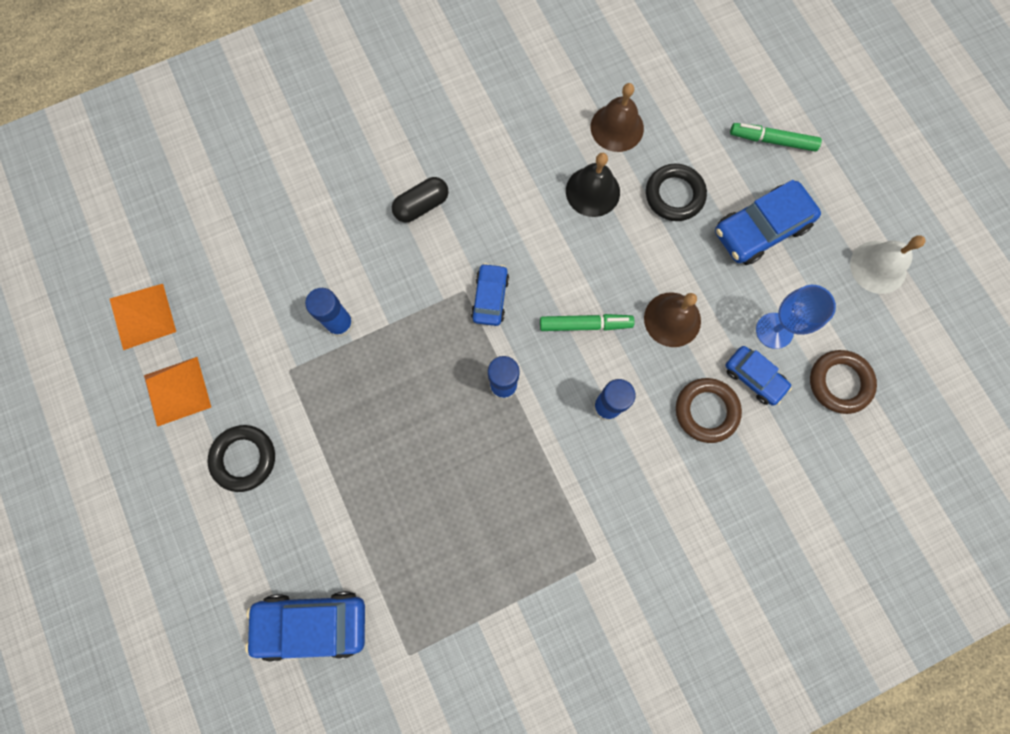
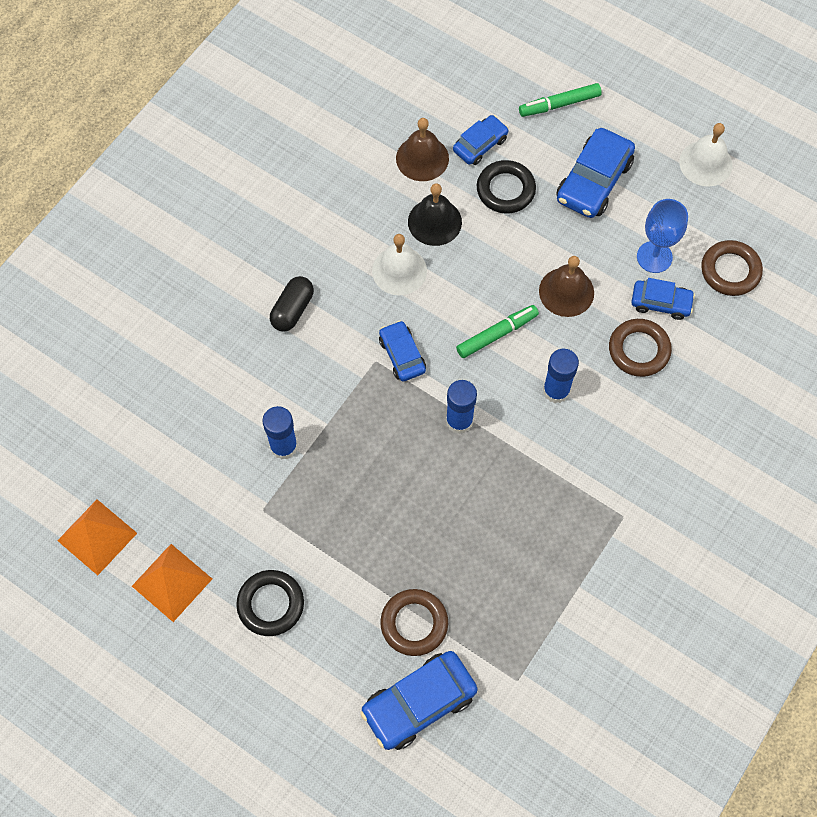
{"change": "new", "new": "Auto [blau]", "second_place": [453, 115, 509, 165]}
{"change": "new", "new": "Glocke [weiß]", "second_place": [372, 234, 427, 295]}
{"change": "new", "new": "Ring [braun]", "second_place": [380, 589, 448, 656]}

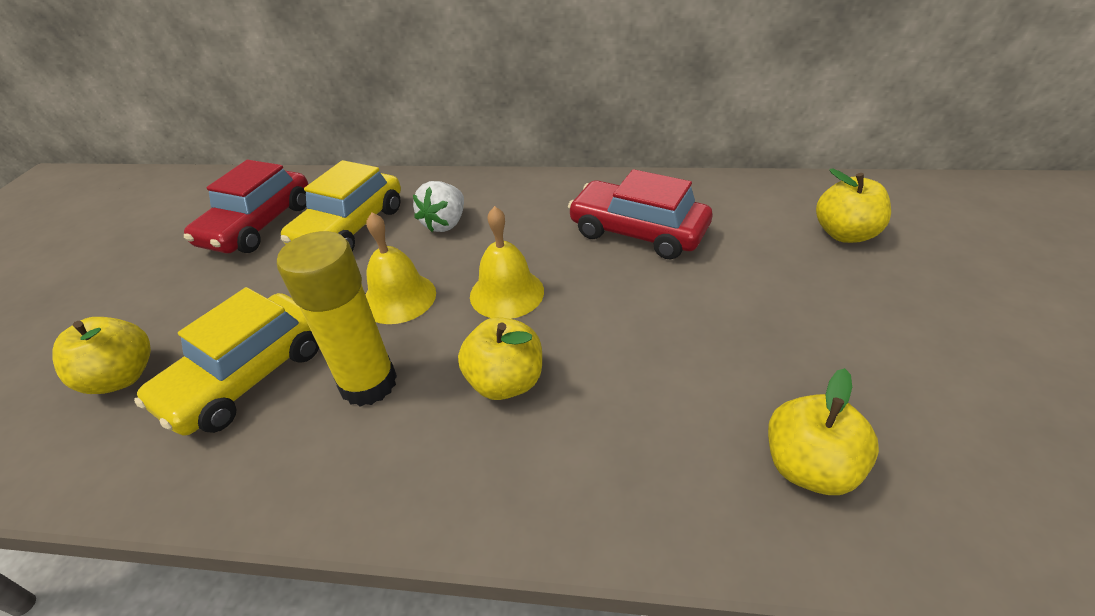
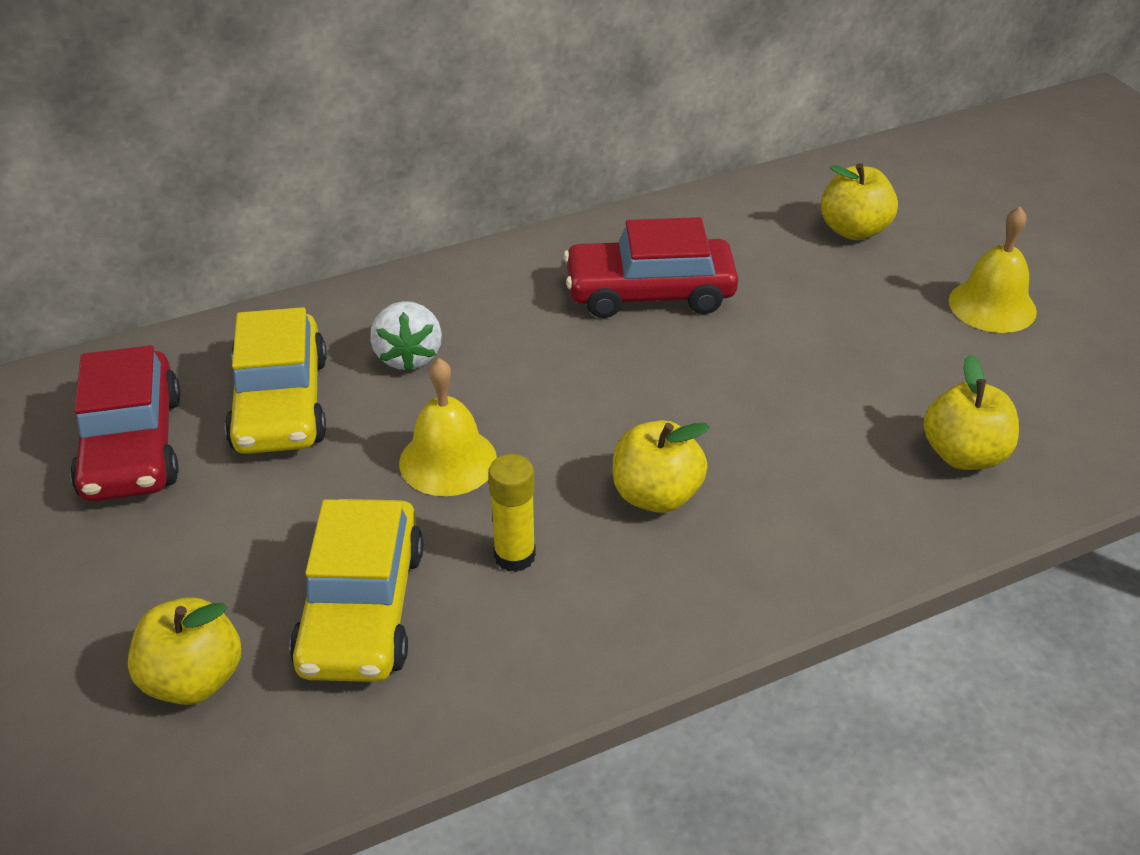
{"change": "shifted", "old": "Glocke [gelb]", "first_place": [470, 206, 544, 319], "second_place": [949, 206, 1037, 333]}
{"change": "scaled", "old": "Klebestift [gelb]", "first_place": [277, 231, 397, 407], "second_place": [488, 454, 536, 572], "factor": 0.61}

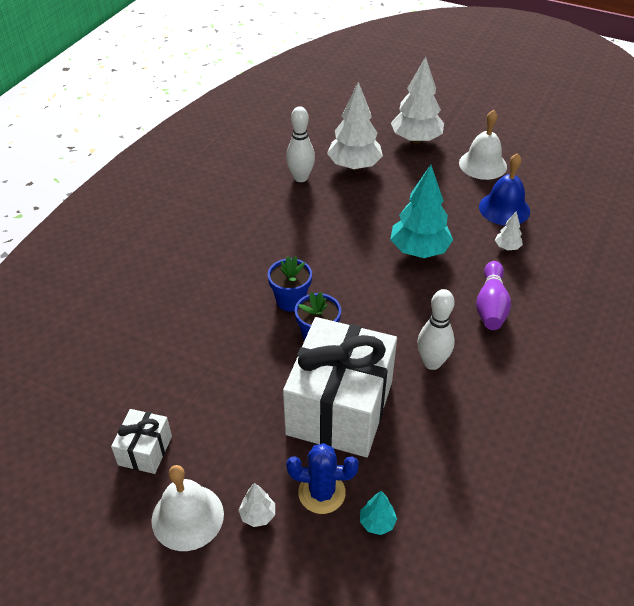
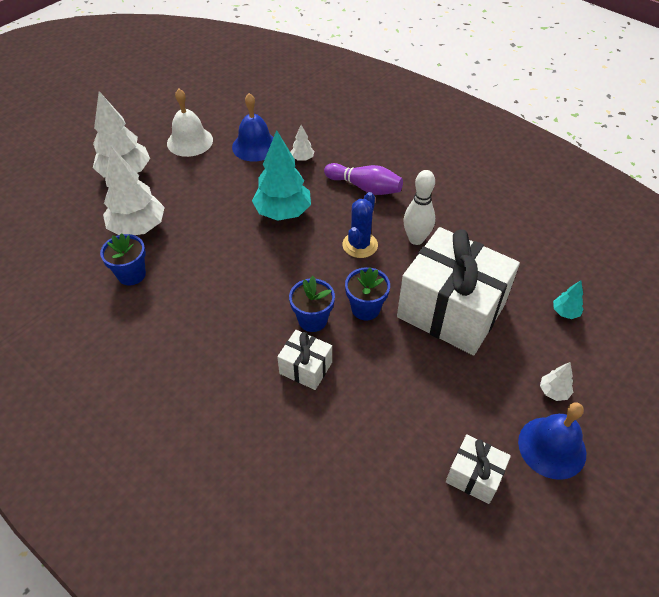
{"change": "swapped", "old": "Bowlingkegel [weiß]", "new": "Blumentopf [blau]", "first_place": [286, 106, 315, 182], "second_place": [100, 234, 146, 285]}
{"change": "shifted", "old": "Kaktus [blau]", "first_place": [286, 443, 359, 514], "second_place": [342, 192, 378, 258]}
{"change": "repainted", "old": "Glocke [weiß]", "new": "Glocke [blau]", "first_place": [151, 465, 224, 551], "second_place": [518, 402, 586, 480]}
{"change": "new", "new": "Geschenk [weiß]", "second_place": [277, 330, 332, 390]}

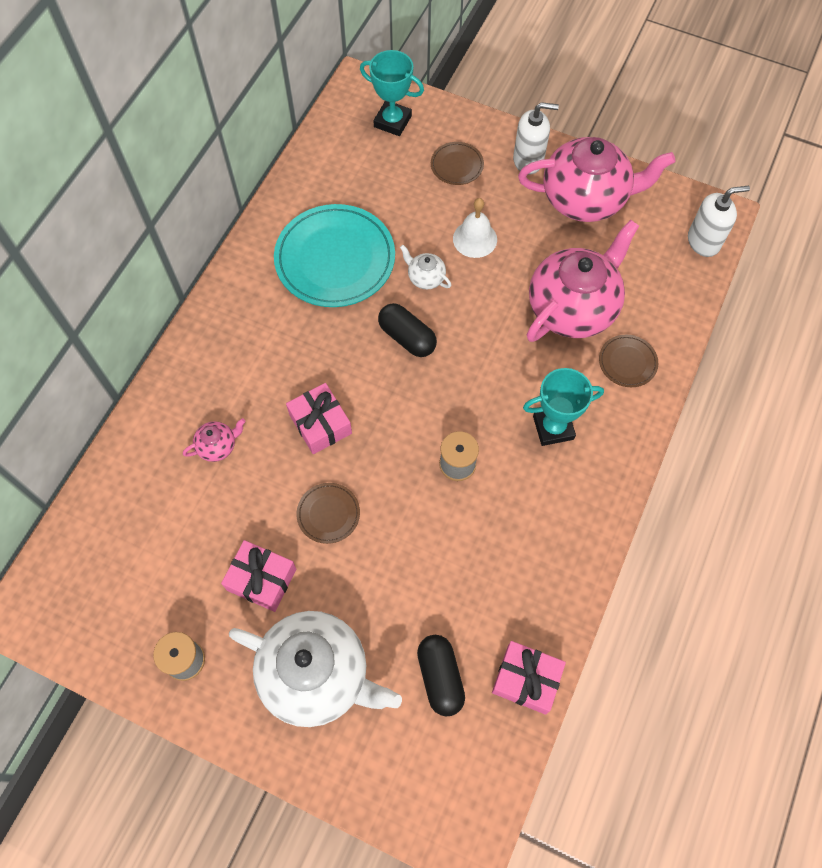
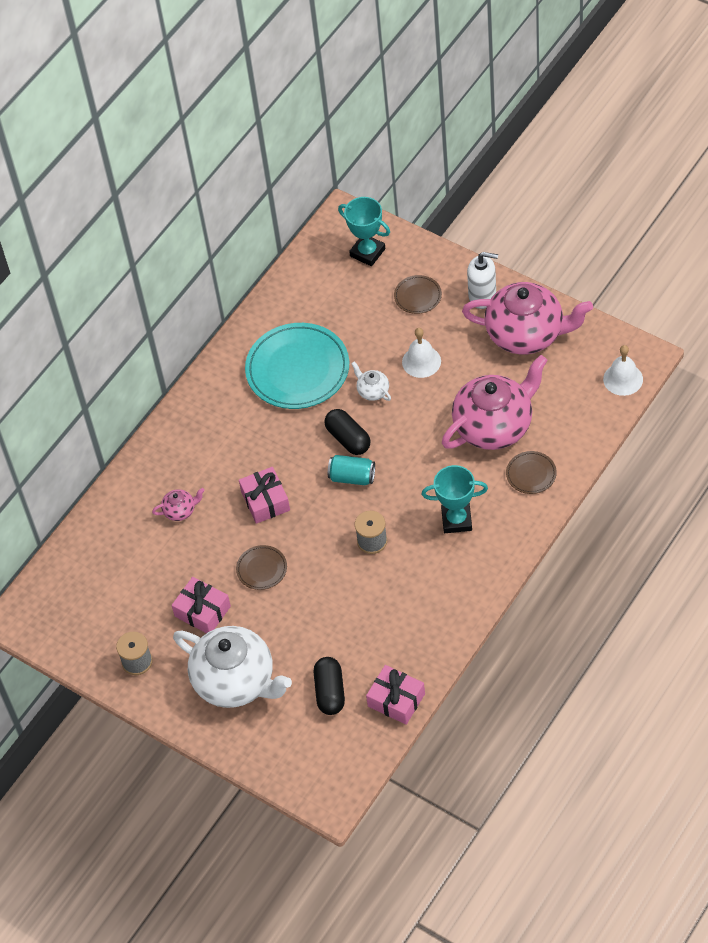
{"change": "swapped", "old": "Seifenspender [weiß]", "new": "Glocke [weiß]", "first_place": [688, 186, 750, 257], "second_place": [603, 345, 643, 396]}
{"change": "new", "new": "Dose [türkis]", "second_place": [328, 455, 375, 485]}

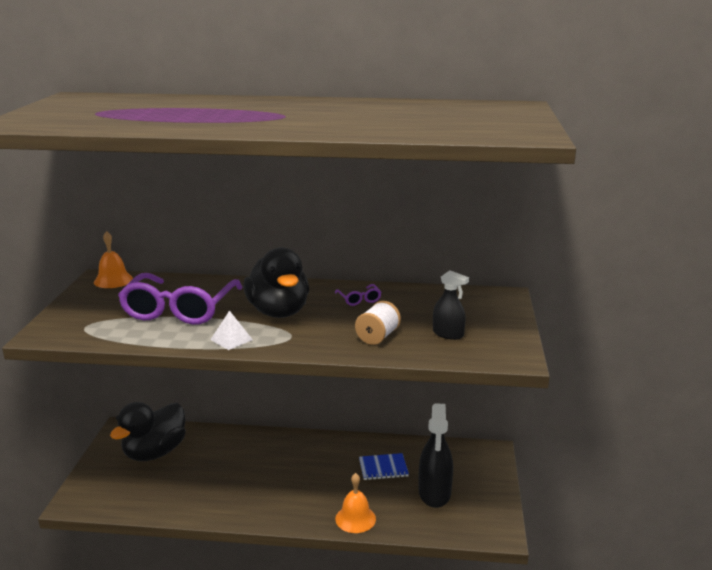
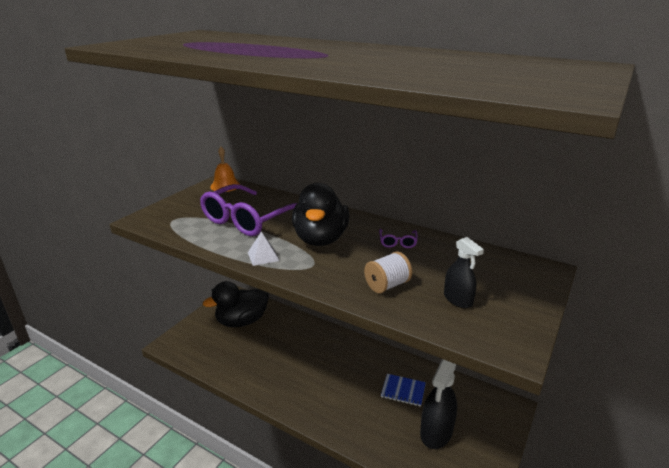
{"change": "gone", "old": "Glocke [orange]", "first_place": [335, 473, 376, 533]}

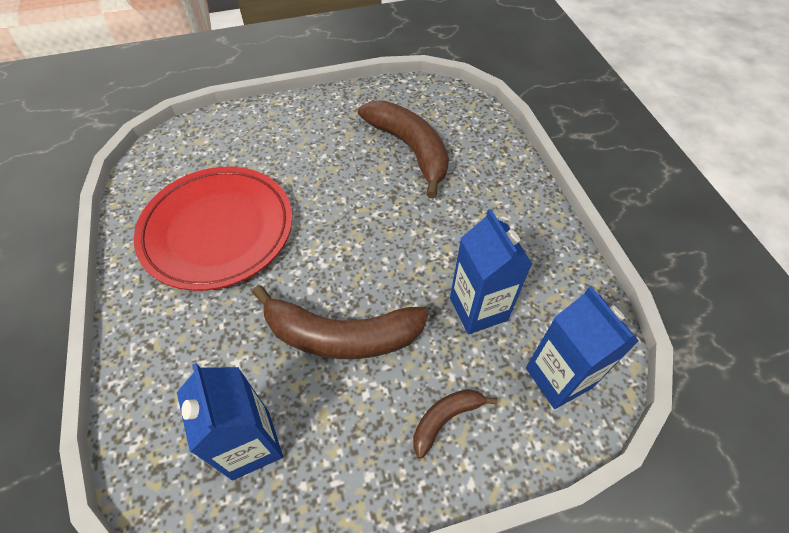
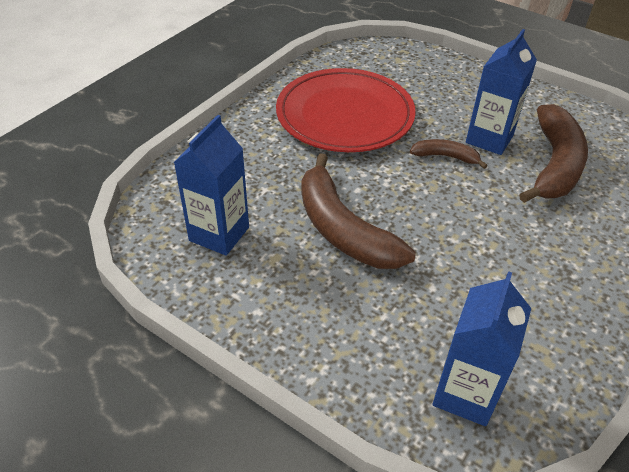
{"change": "shifted", "old": "Getränkekarton [blau]", "first_place": [450, 209, 532, 334], "second_place": [466, 29, 537, 155]}
{"change": "shifted", "old": "Banane [braun]", "first_place": [413, 389, 498, 458], "second_place": [410, 139, 487, 169]}

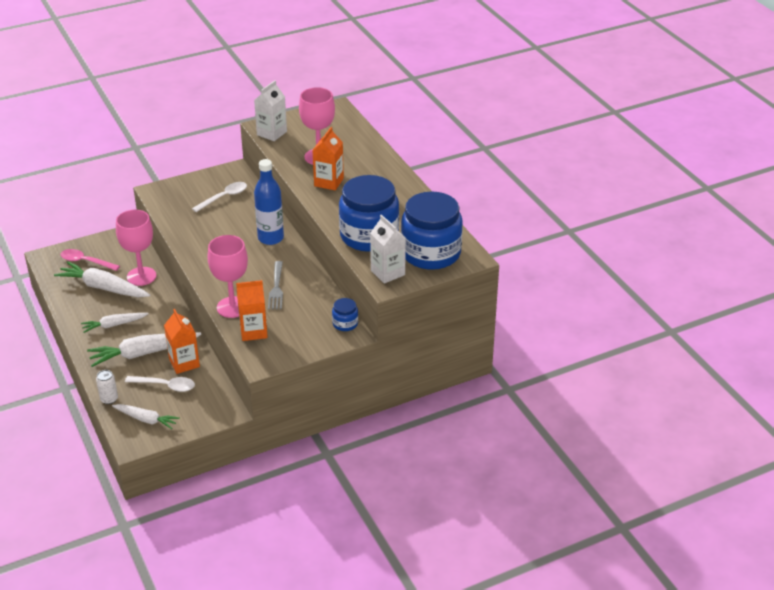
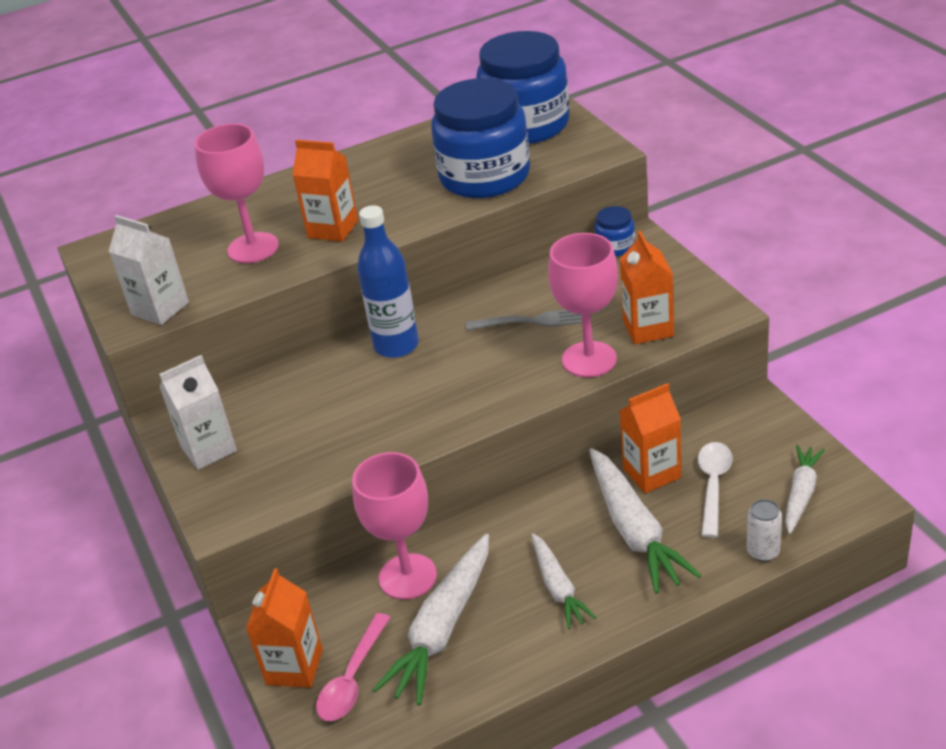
{"change": "gone", "old": "Löffel [weiß]", "first_place": [192, 182, 247, 212]}
{"change": "shifted", "old": "Getränkekarton [weiß]", "first_place": [370, 214, 406, 283], "second_place": [159, 355, 237, 470]}
{"change": "new", "new": "Getränkekarton [orange]", "second_place": [246, 568, 323, 688]}

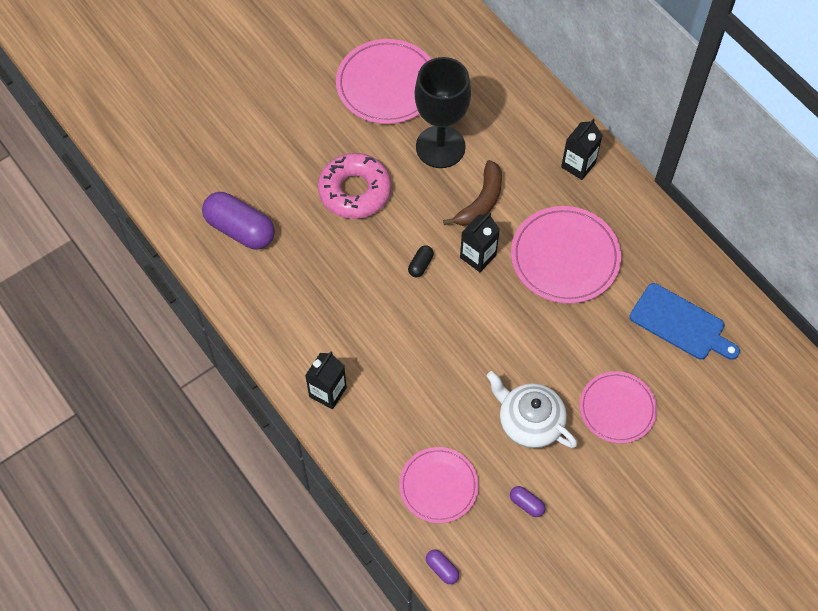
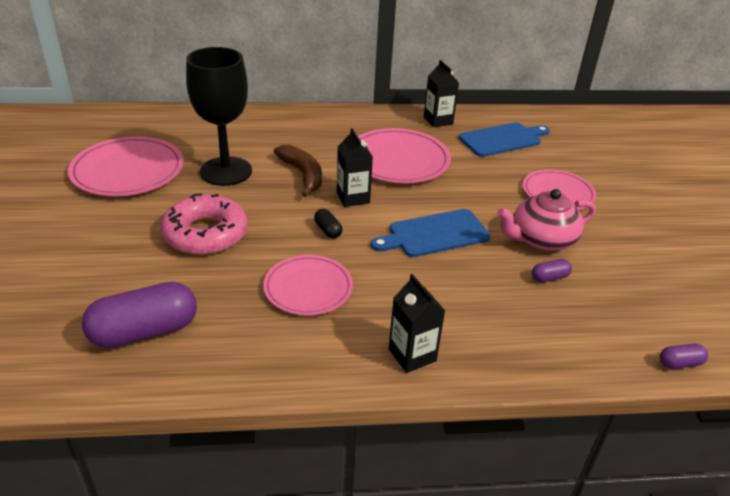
{"change": "shifted", "old": "Getränkekarton [schwarz]", "first_place": [561, 119, 603, 180], "second_place": [424, 60, 459, 127]}
{"change": "repainted", "old": "Teekanne [weiß]", "new": "Teekanne [rosa]", "first_place": [487, 371, 577, 448], "second_place": [497, 189, 596, 251]}
{"change": "shifted", "old": "Teller [rosa]", "first_place": [399, 447, 479, 523], "second_place": [263, 255, 353, 316]}
{"change": "shifted", "old": "Kapsel [lila]", "first_place": [510, 486, 545, 517], "second_place": [532, 259, 572, 283]}
{"change": "new", "new": "Schneidebrett [blau]", "second_place": [371, 209, 490, 257]}

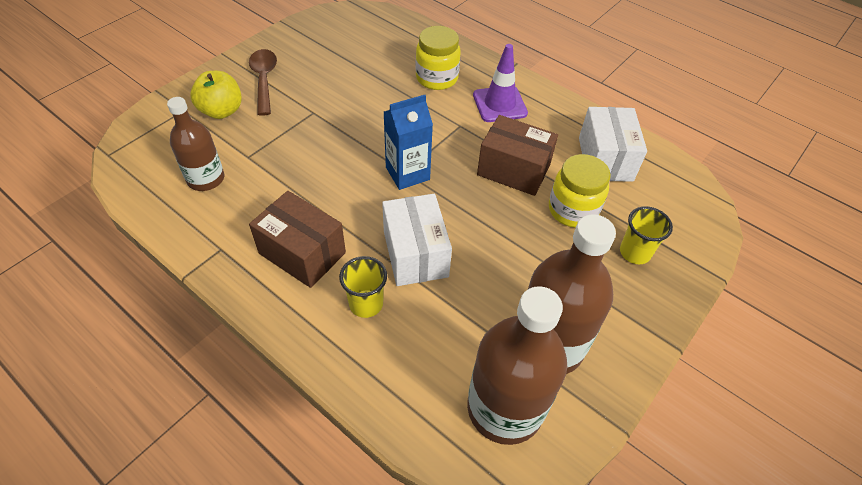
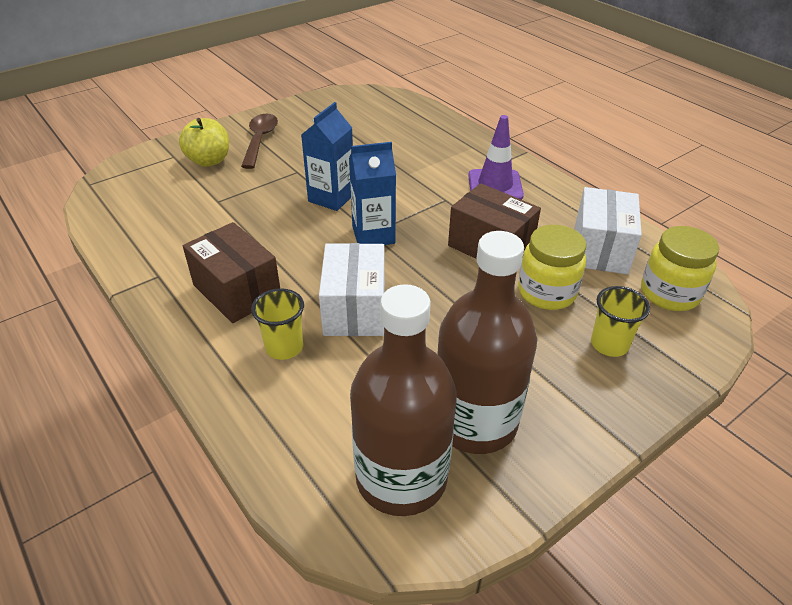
{"change": "shifted", "old": "Einmachglas [gelb]", "first_place": [415, 26, 461, 90], "second_place": [641, 226, 719, 311]}
{"change": "gone", "old": "Flasche [braun]", "first_place": [167, 97, 224, 191]}
{"change": "new", "new": "Getränkekarton [blau]", "second_place": [301, 102, 353, 211]}

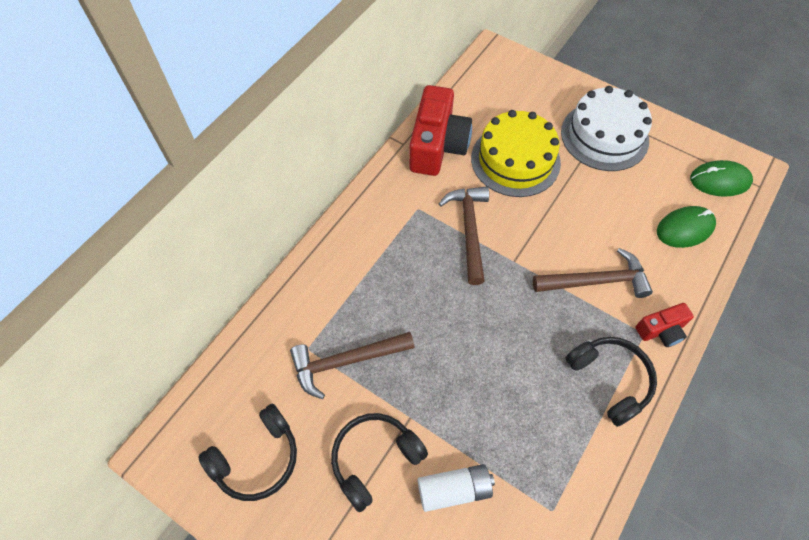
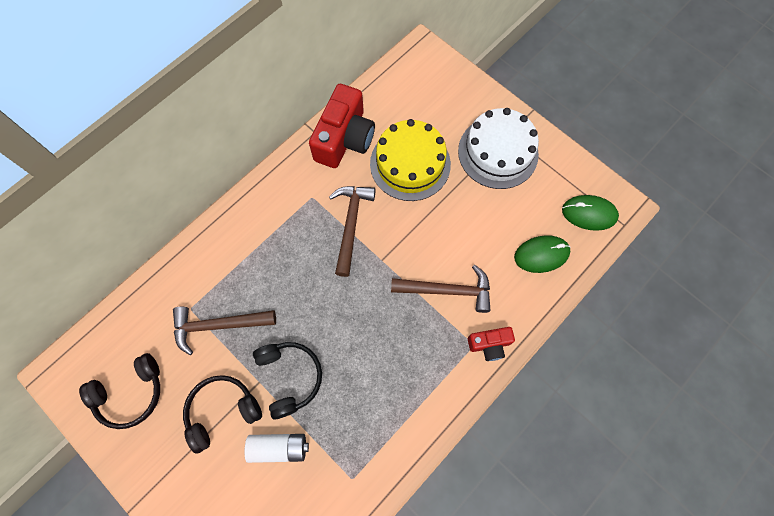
{"change": "shifted", "old": "Kopfhörer [schwarz]", "first_place": [565, 337, 657, 427], "second_place": [253, 342, 322, 419]}

